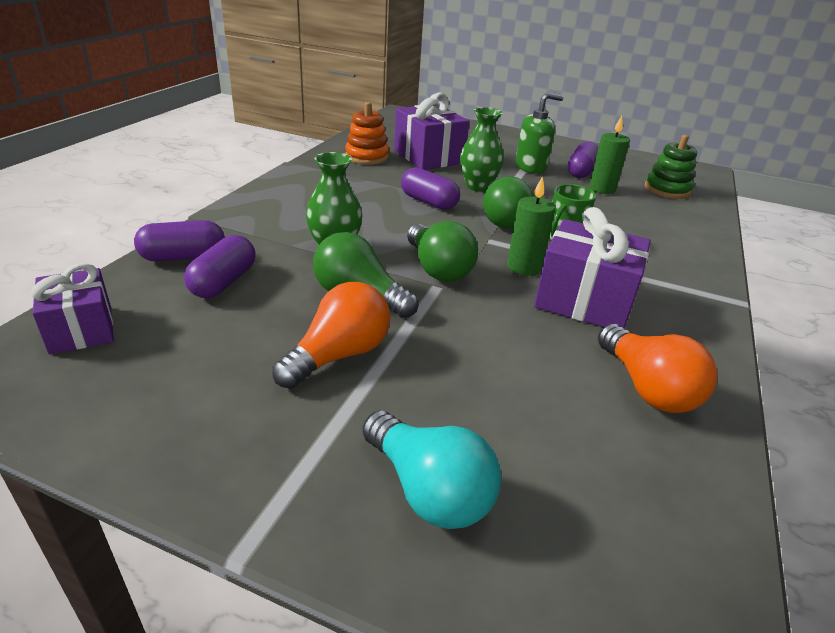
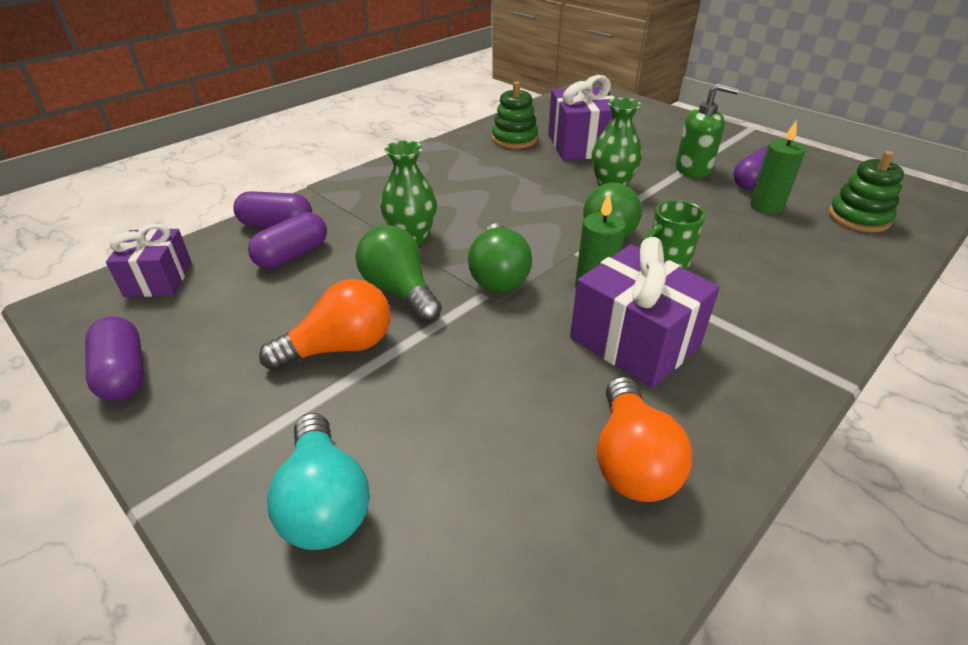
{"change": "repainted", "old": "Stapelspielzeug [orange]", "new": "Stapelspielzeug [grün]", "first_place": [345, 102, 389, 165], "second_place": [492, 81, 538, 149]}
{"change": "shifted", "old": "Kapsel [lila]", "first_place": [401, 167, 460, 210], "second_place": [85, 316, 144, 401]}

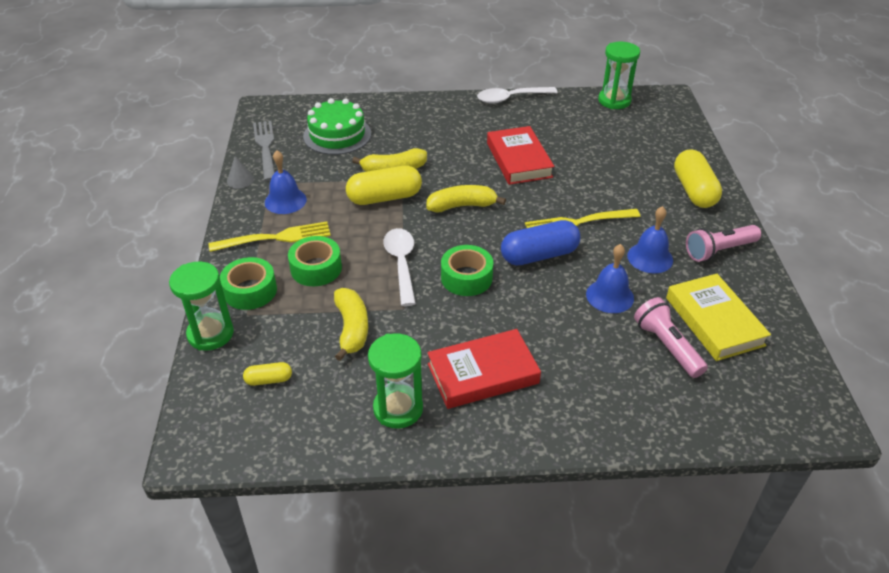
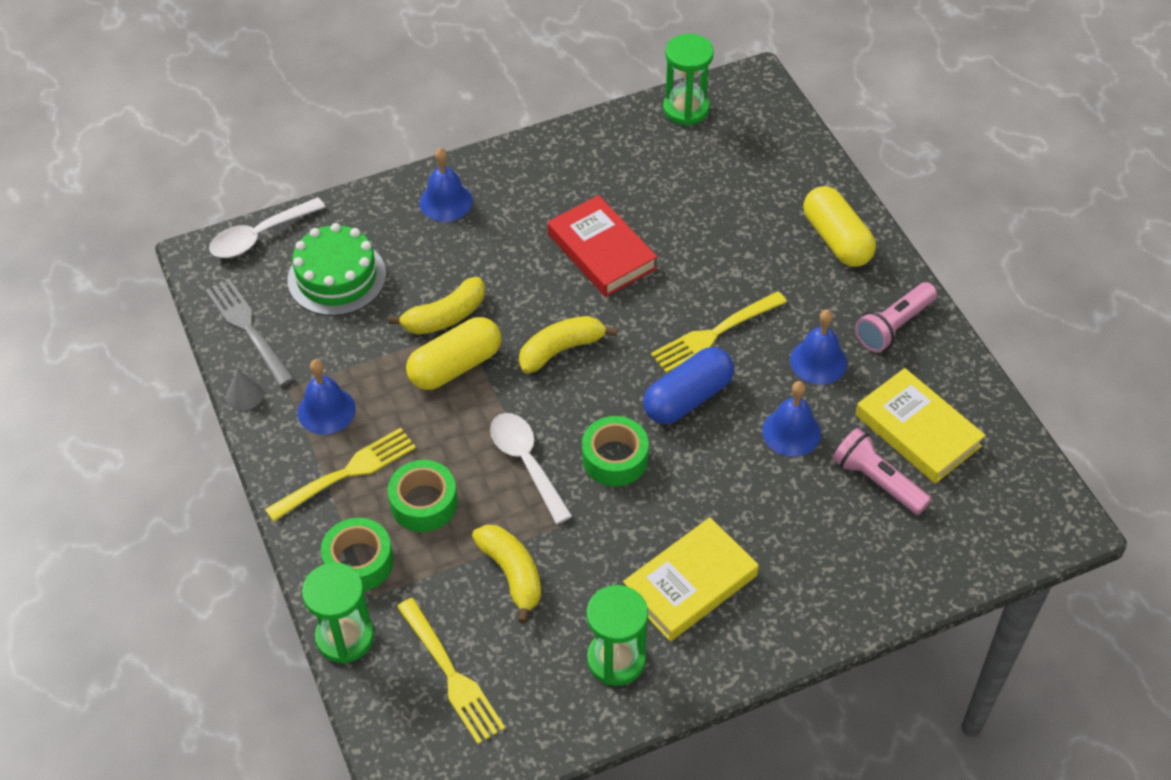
{"change": "shifted", "old": "Löffel [weiß]", "first_place": [477, 87, 558, 104], "second_place": [209, 197, 325, 258]}
{"change": "repainted", "old": "Buch [rot]", "new": "Buch [gelb]", "first_place": [427, 329, 541, 409], "second_place": [623, 517, 759, 641]}
{"change": "swapped", "old": "Kapsel [gelb]", "new": "Gabel [gelb]", "first_place": [243, 362, 292, 386], "second_place": [397, 598, 505, 744]}
{"change": "new", "new": "Glocke [blau]", "second_place": [420, 148, 473, 222]}

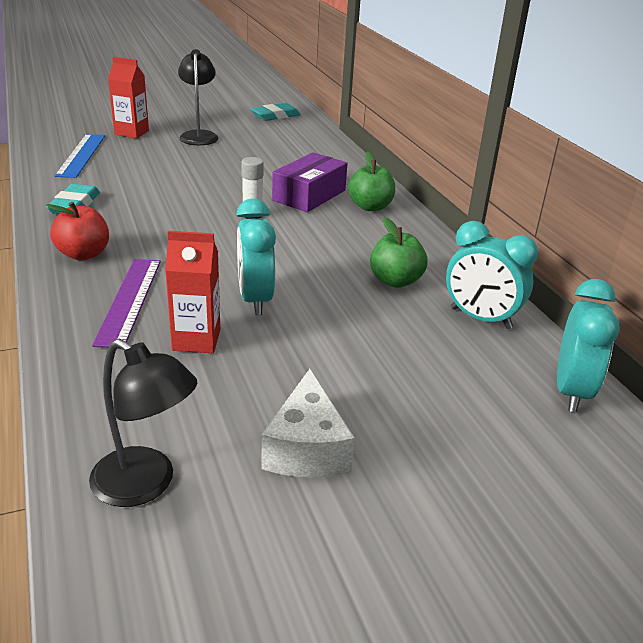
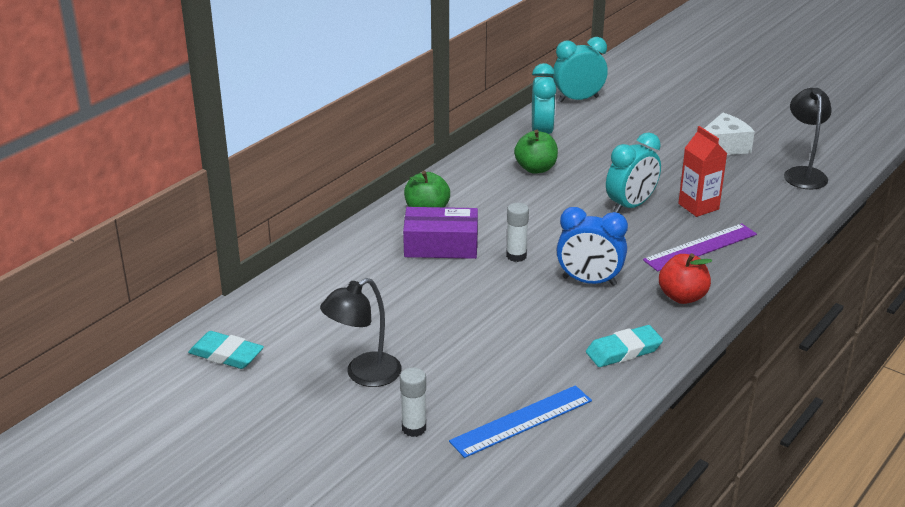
{"change": "swapped", "old": "Getränkekarton [rot]", "new": "Klebestift [weiß]", "first_place": [108, 57, 149, 139], "second_place": [400, 368, 426, 437]}
{"change": "new", "new": "Wecker [blau]", "second_place": [557, 207, 628, 286]}

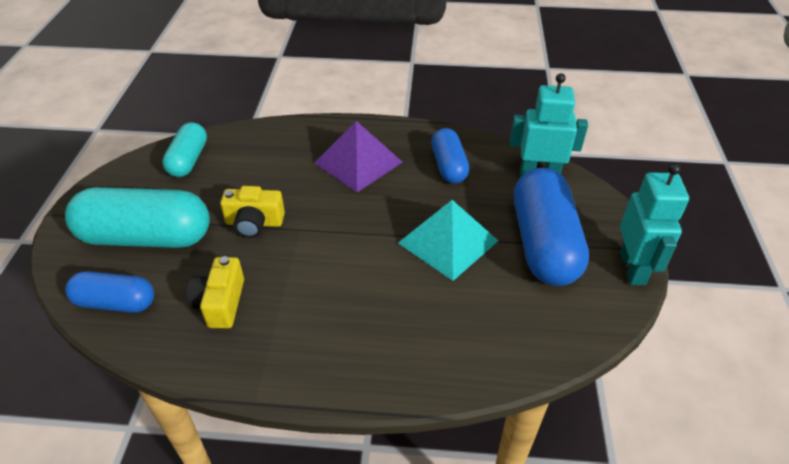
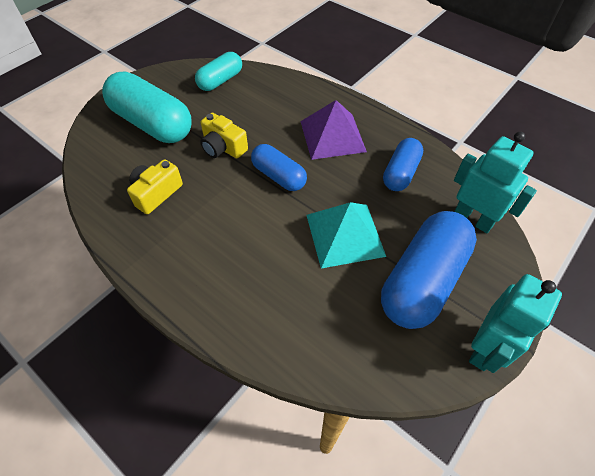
{"change": "shifted", "old": "Kapsel [blau]", "first_place": [65, 271, 154, 313], "second_place": [251, 144, 307, 191]}

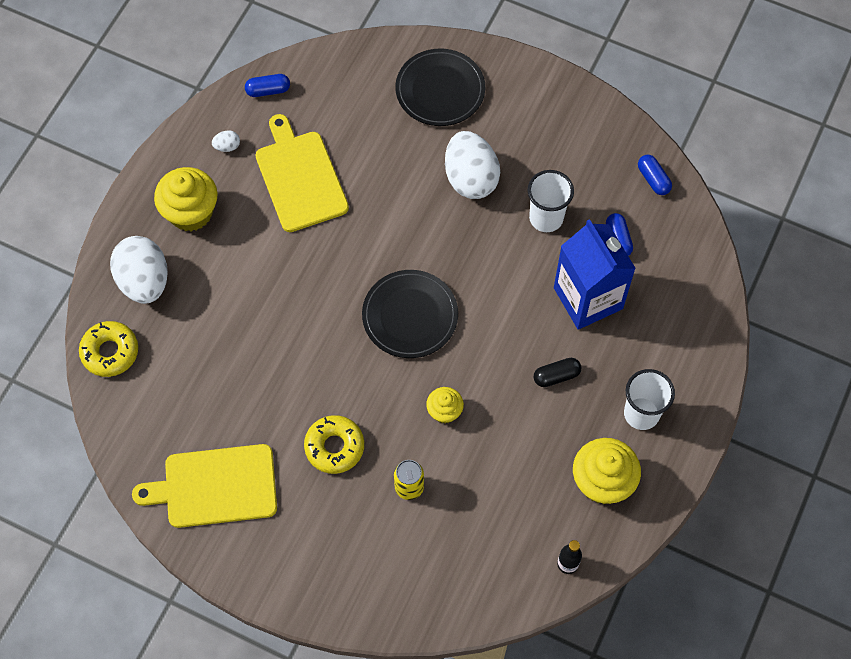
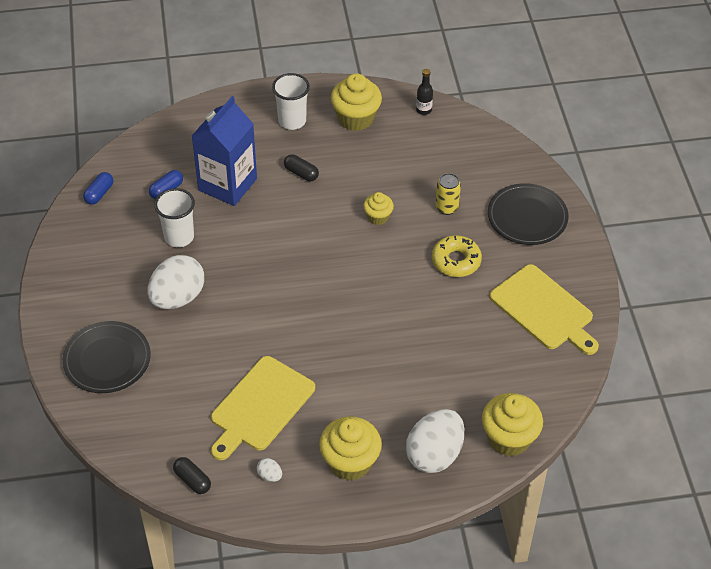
{"change": "repainted", "old": "Kapsel [blau]", "new": "Kapsel [schwarz]", "first_place": [245, 74, 290, 97], "second_place": [173, 457, 211, 494]}
{"change": "shifted", "old": "Teller [schwarz]", "first_place": [362, 270, 458, 358], "second_place": [488, 183, 569, 245]}
{"change": "swapped", "old": "Donut [gelb]", "new": "Muffin [gelb]", "first_place": [79, 321, 138, 377], "second_place": [482, 393, 543, 456]}

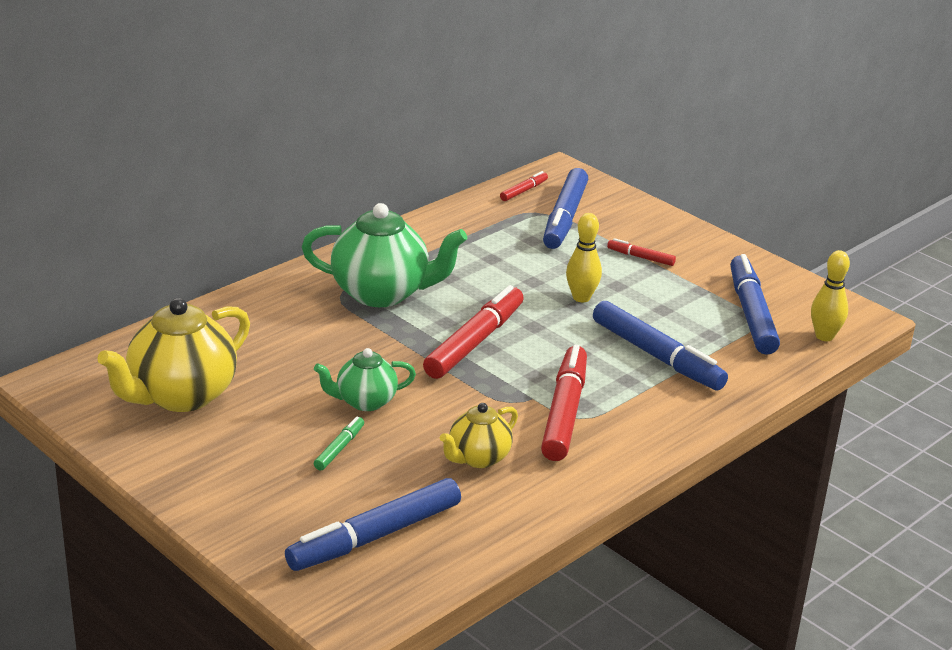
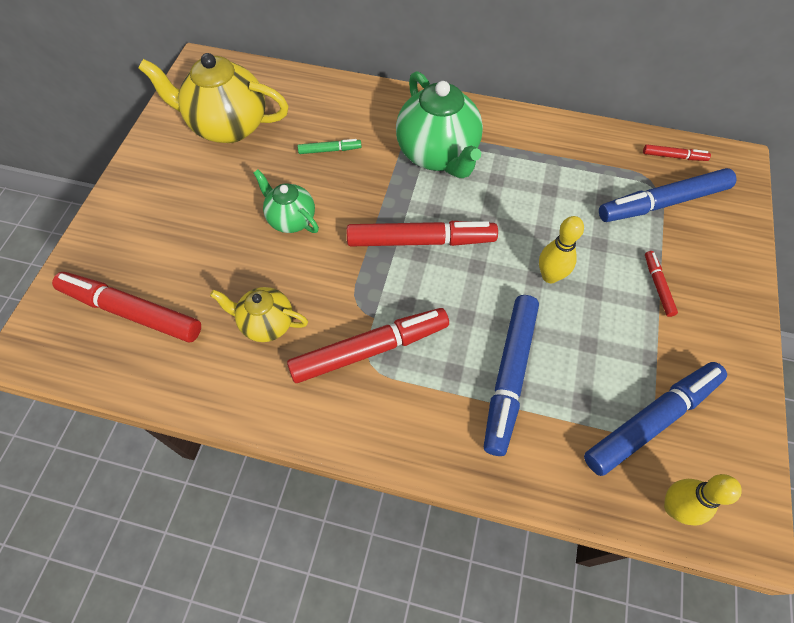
{"change": "shifted", "old": "Filzstift [grün]", "first_place": [314, 416, 364, 471], "second_place": [298, 139, 361, 154]}
{"change": "repainted", "old": "Filzstift [blau]", "new": "Filzstift [rot]", "first_place": [285, 478, 461, 571], "second_place": [52, 272, 201, 342]}

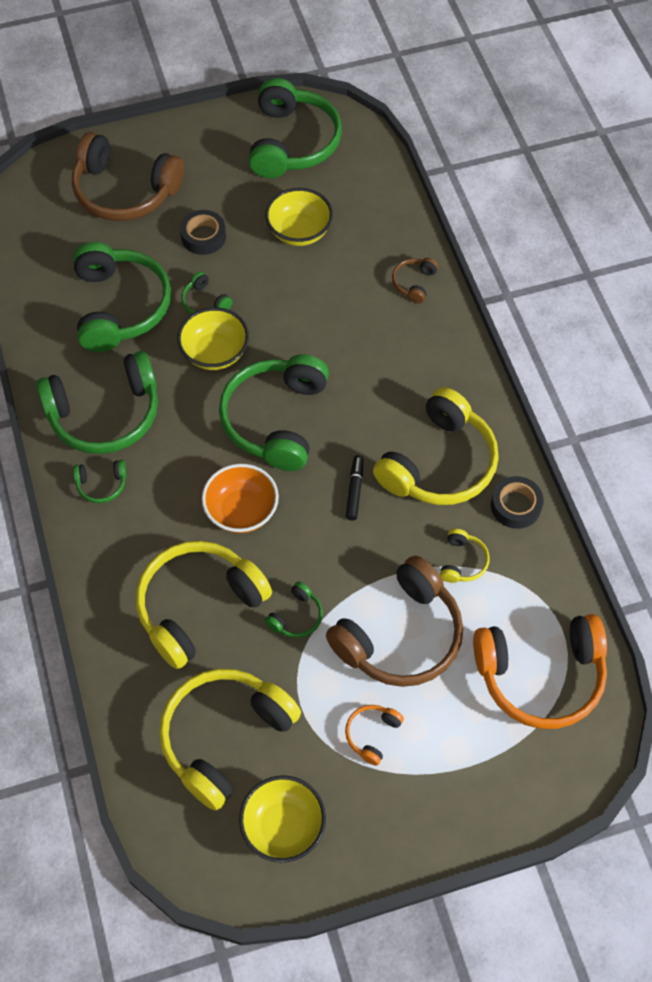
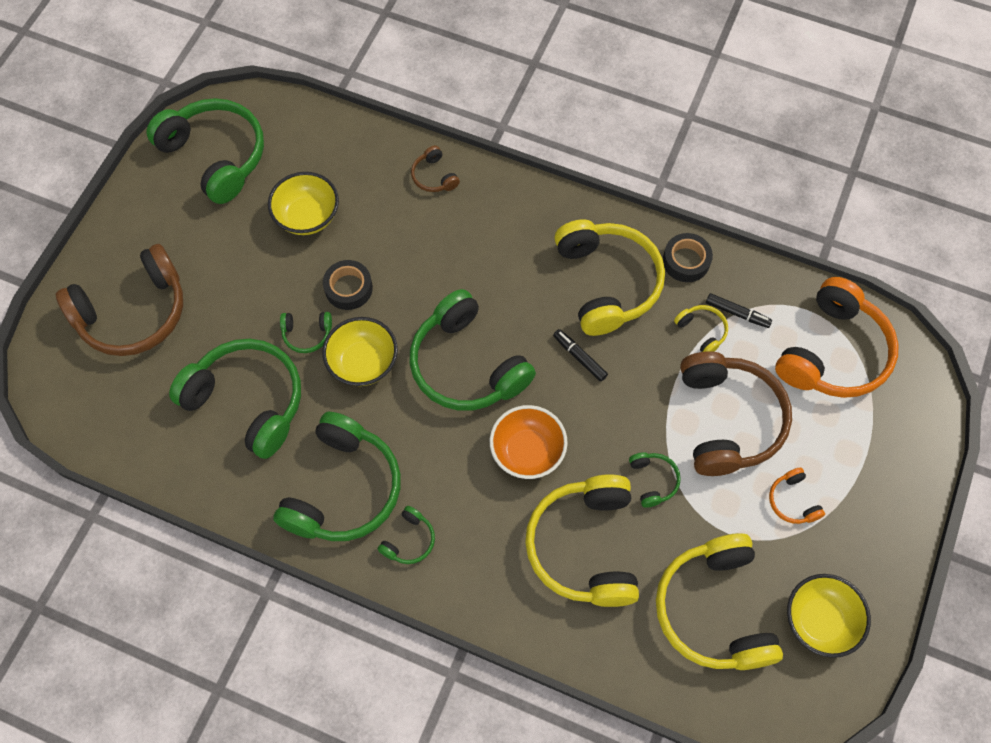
{"change": "shifted", "old": "Klebeband [schwarz]", "first_place": [180, 210, 226, 255], "second_place": [323, 260, 373, 310]}
{"change": "new", "new": "Filzstift [schwarz]", "second_place": [706, 293, 772, 328]}

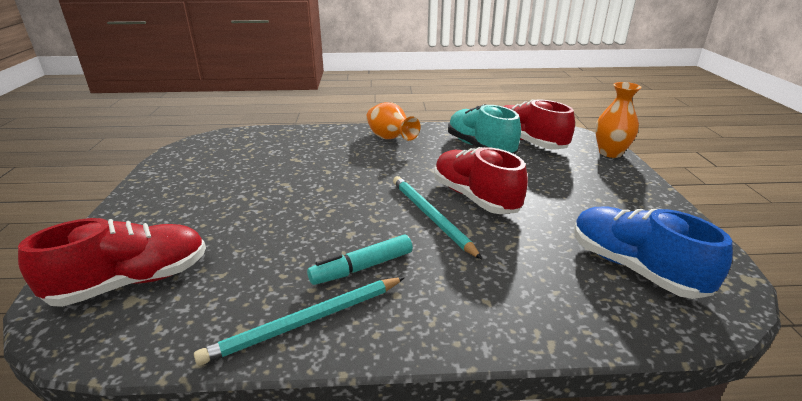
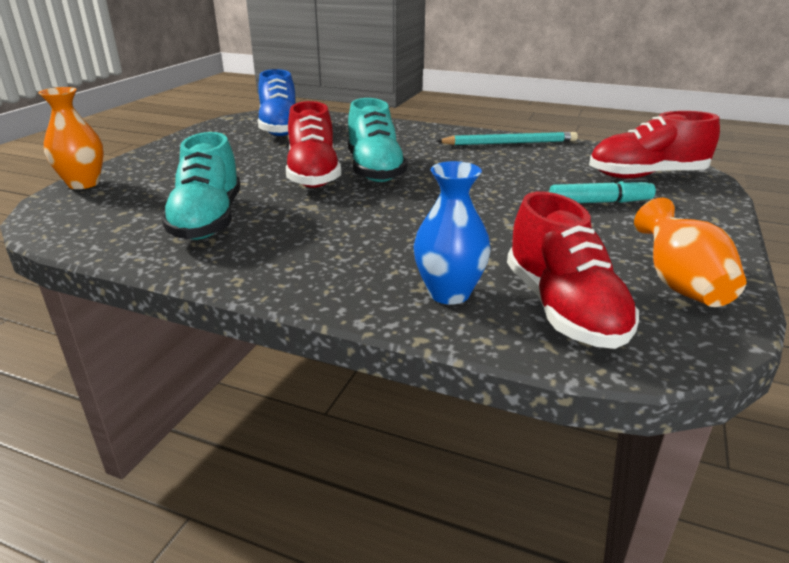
{"change": "shifted", "old": "Schuh [rot]", "first_place": [503, 99, 575, 150], "second_place": [507, 192, 639, 349]}
{"change": "shifted", "old": "Vase [orange]", "first_place": [366, 102, 421, 141], "second_place": [634, 198, 747, 307]}
{"change": "swapped", "old": "Bleistift [türkis]", "new": "Schuh [türkis]", "first_place": [393, 176, 482, 259], "second_place": [347, 98, 408, 182]}
{"change": "shifted", "old": "Filzstift [türkis]", "first_place": [307, 235, 413, 285], "second_place": [549, 178, 656, 203]}
{"change": "new", "new": "Vase [blau]", "second_place": [413, 161, 491, 305]}

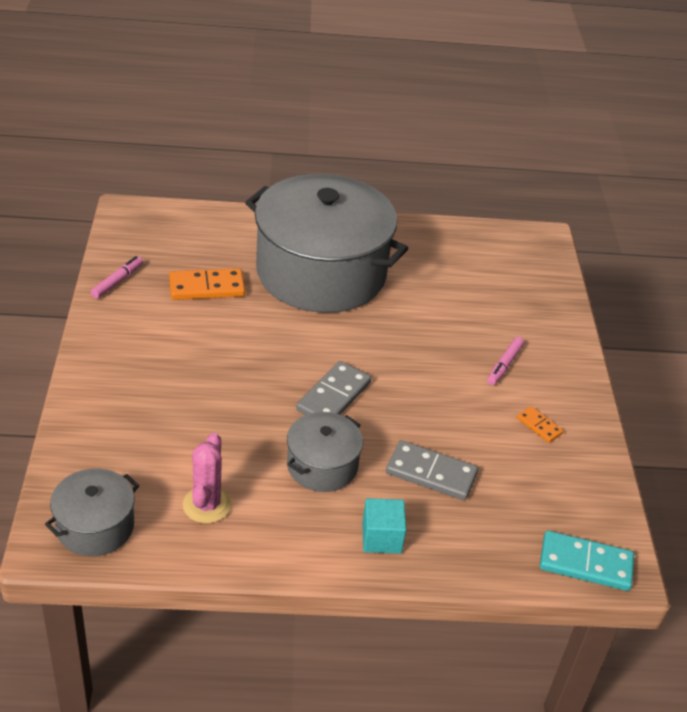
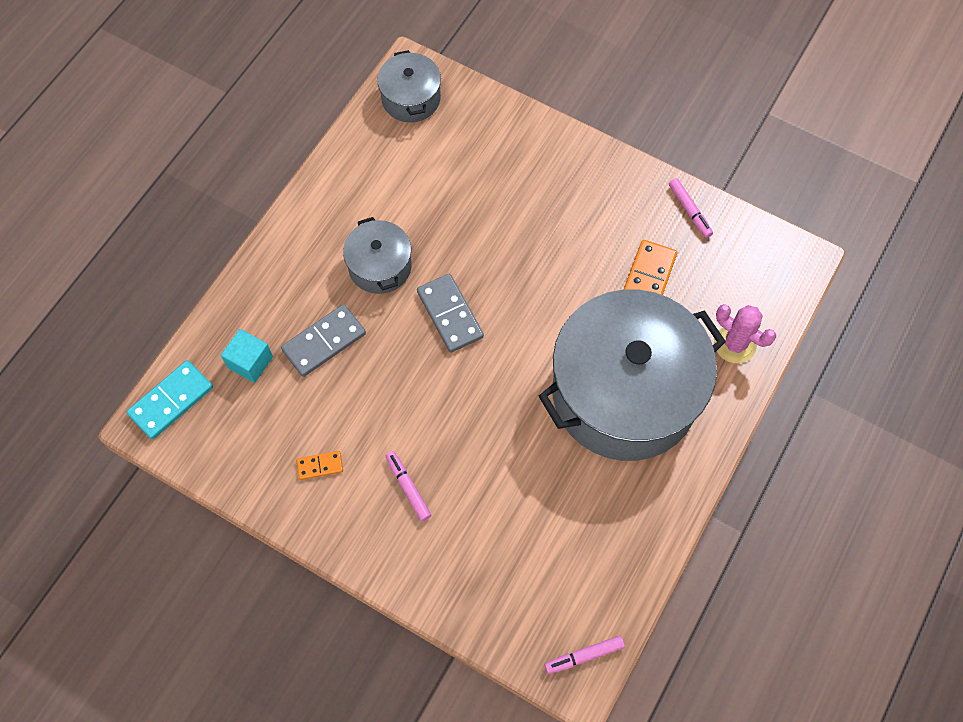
{"change": "shifted", "old": "Kaktus [rosa]", "first_place": [183, 433, 231, 524], "second_place": [714, 304, 776, 363]}
{"change": "shifted", "old": "Kubus [türkis]", "first_place": [362, 498, 406, 554], "second_place": [221, 329, 273, 383]}
{"change": "new", "new": "Filzstift [rosa]", "second_place": [545, 636, 625, 674]}

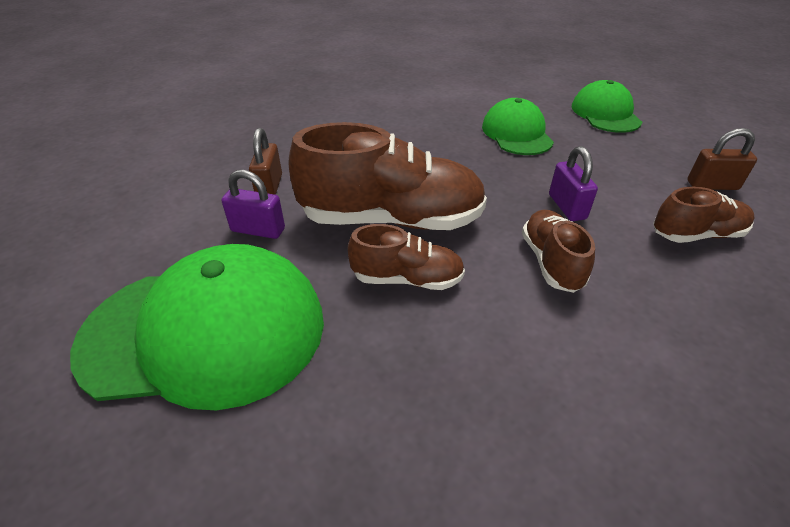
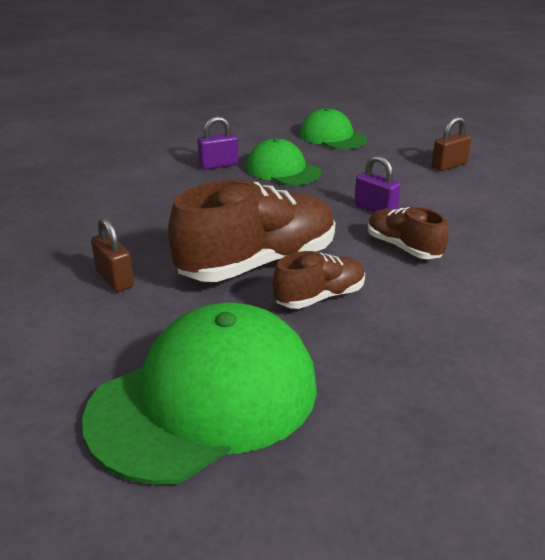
{"change": "shifted", "old": "Vorhängeschloss [lila]", "first_place": [221, 170, 285, 239], "second_place": [197, 116, 238, 170]}
{"change": "gone", "old": "Schuh [braun]", "first_place": [653, 187, 754, 243]}

